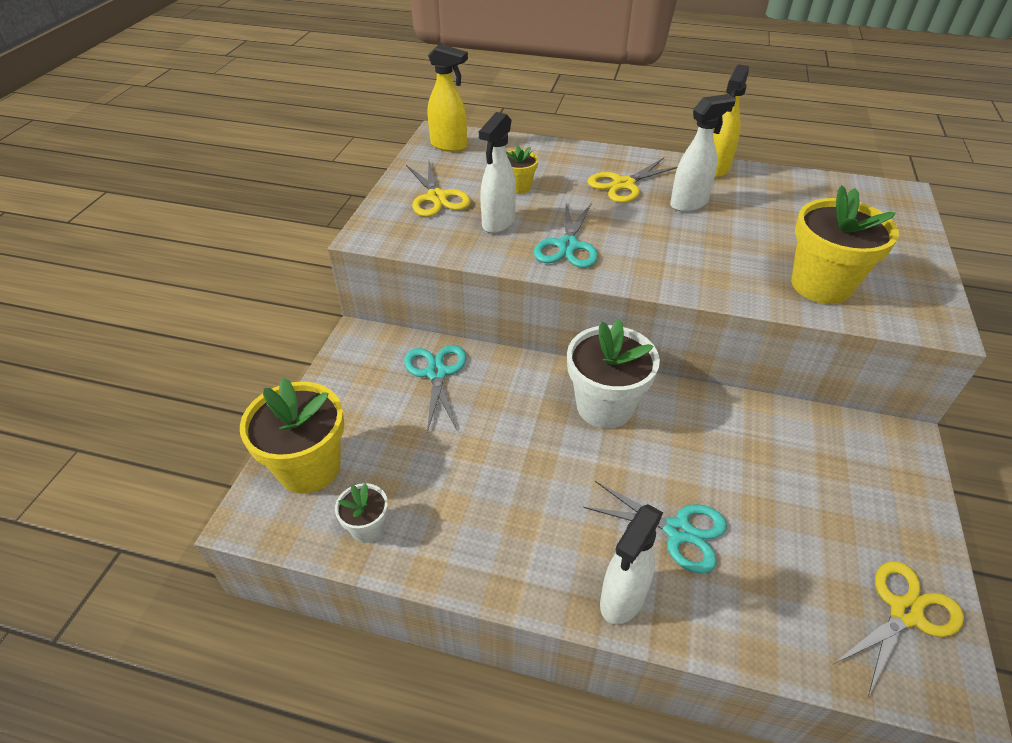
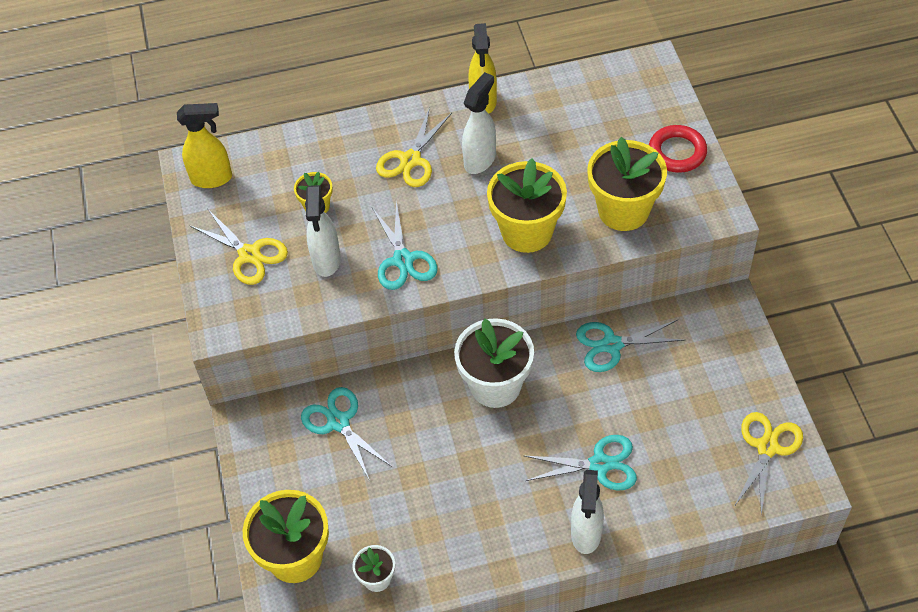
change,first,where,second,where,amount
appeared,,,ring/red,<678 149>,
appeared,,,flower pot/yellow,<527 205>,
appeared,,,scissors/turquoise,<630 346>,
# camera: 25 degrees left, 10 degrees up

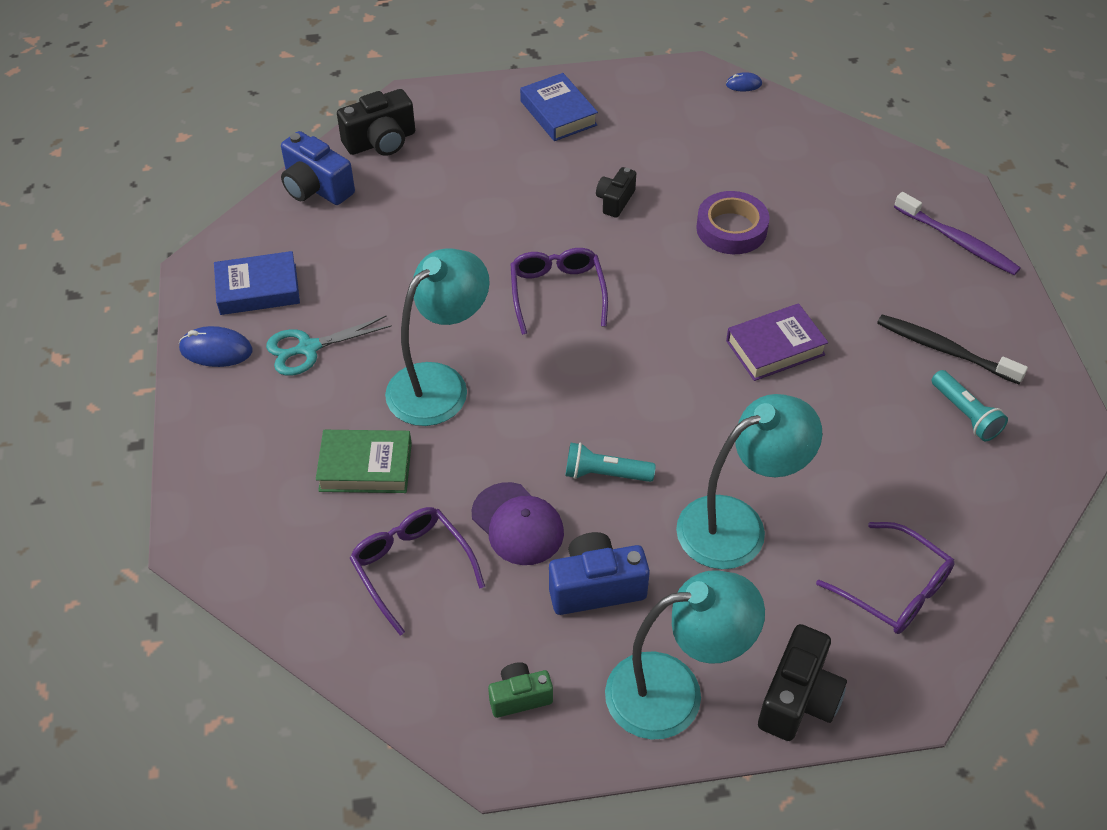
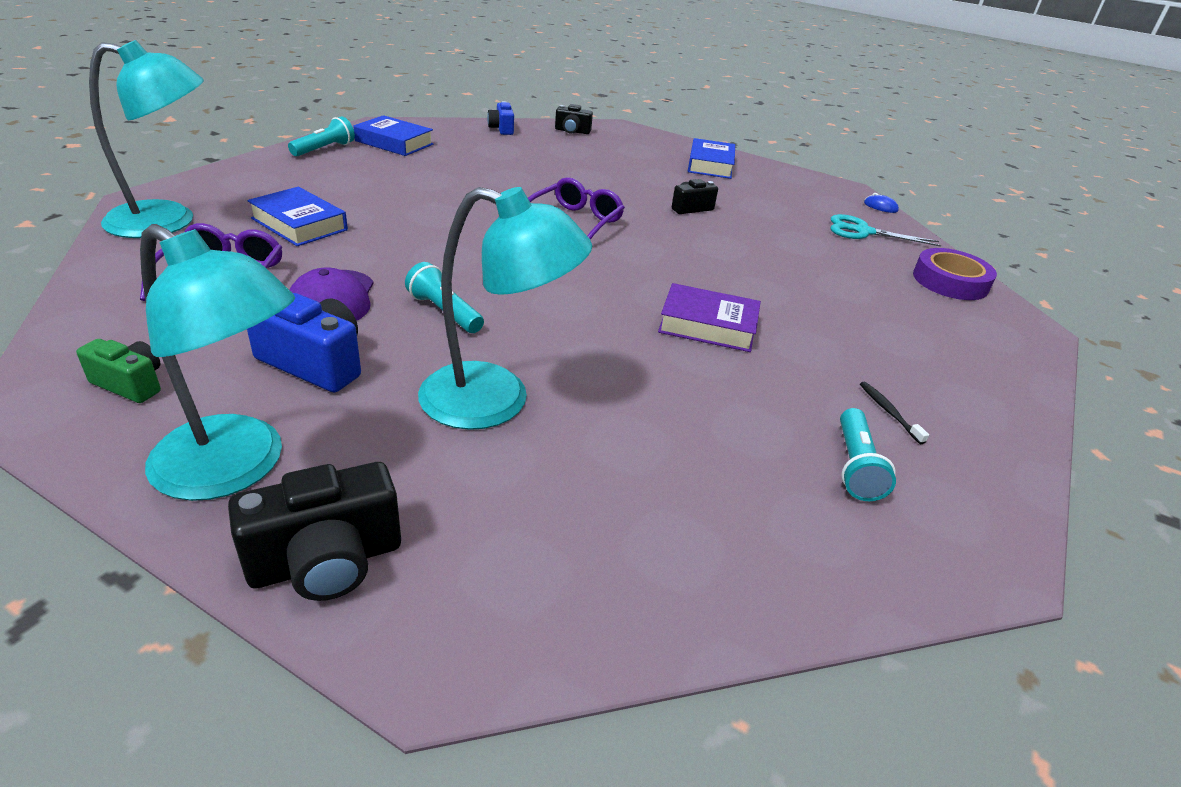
change,first,where,second,where,amount
size,camera/black,<376 122>,,<574 119>,x0.61
size,camera/blue,<318 168>,,<500 118>,x0.61
relocated,tape/purple,<733 222>,,<955 274>,
missing,toothbrush/purple,<957 233>,,,
relocated,lamp/turquoise,<437 337>,,<146 139>,
size,toothbrush/black,<952 349>,,<894 413>,x0.50
relocated,scissors/turquoise,<329 346>,,<886 230>,
exchanged,mouse/blue,<216 346>,flashlight/turquoise,<321 136>,
colour,book/green,<364 461>,book/blue,<297 216>,
missing,glasses/purple,<885 578>,,,
# camera: 35 degrees right, 15 degrees down

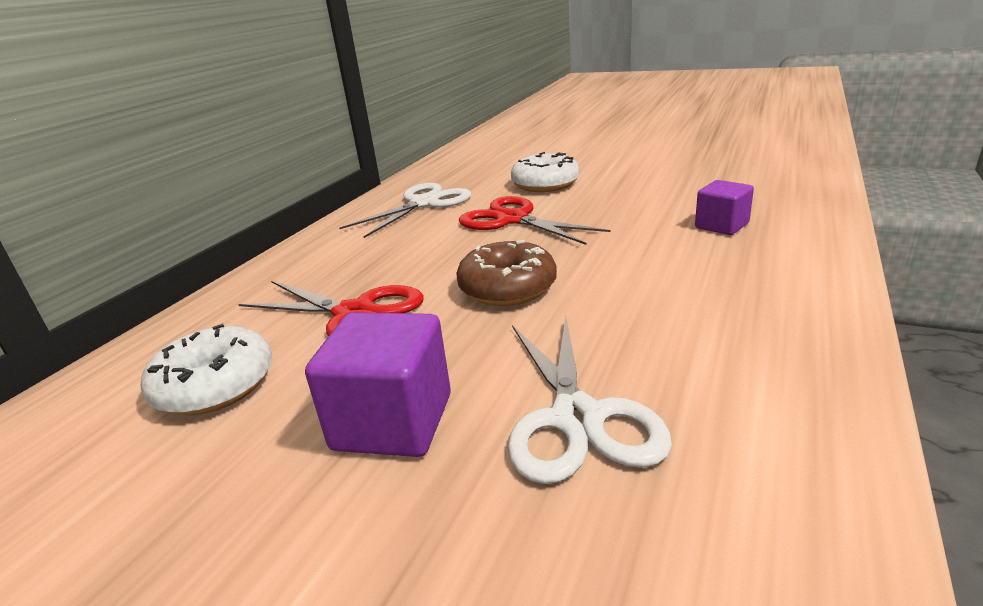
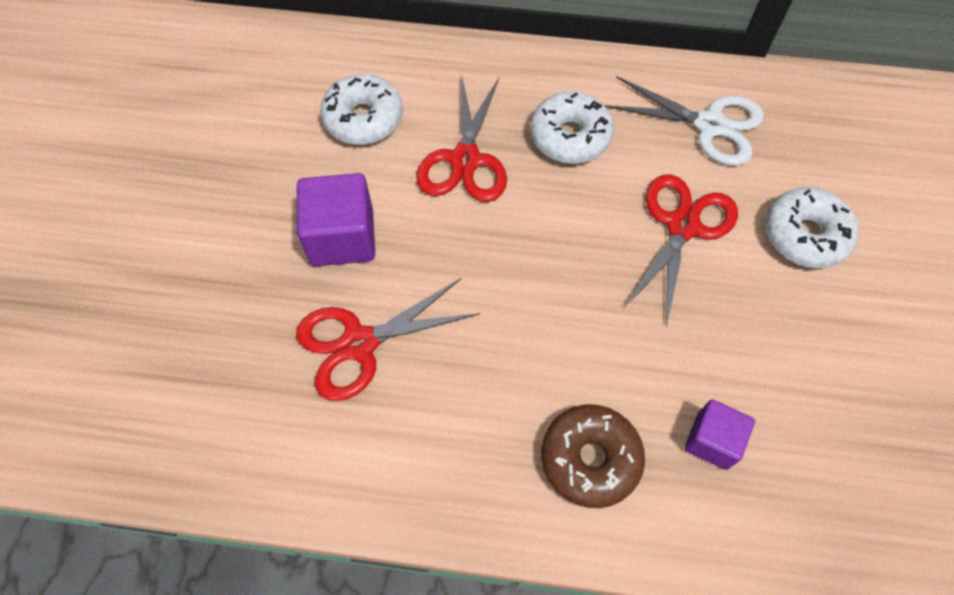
change,first,where,second,where,amount
relocated,donut/brown,<506 273>,,<593 456>,
colour,scissors/white,<590 399>,scissors/red,<388 339>,
appeared,,,donut/white,<571 127>,
# camera: 70 degrees right, 35 degrees up

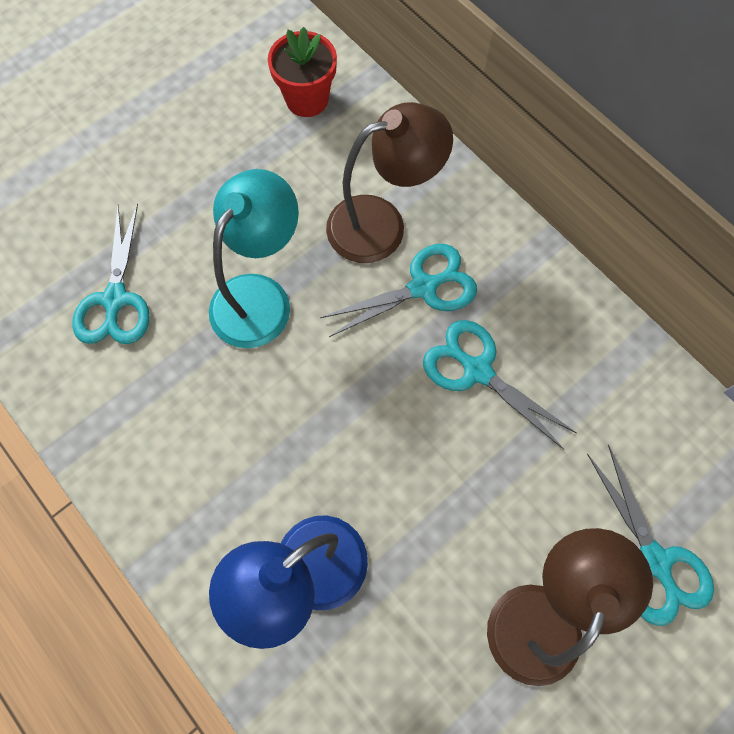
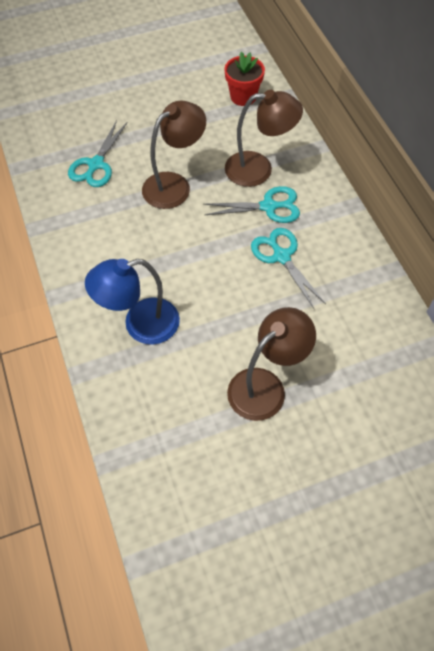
change,first,where,second,where,amount
colour,lamp/turquoise,<254 258>,lamp/brown,<174 155>,
missing,scissors/turquoise,<650 535>,,,
# camera: 20 degrees right, 10 degrees down

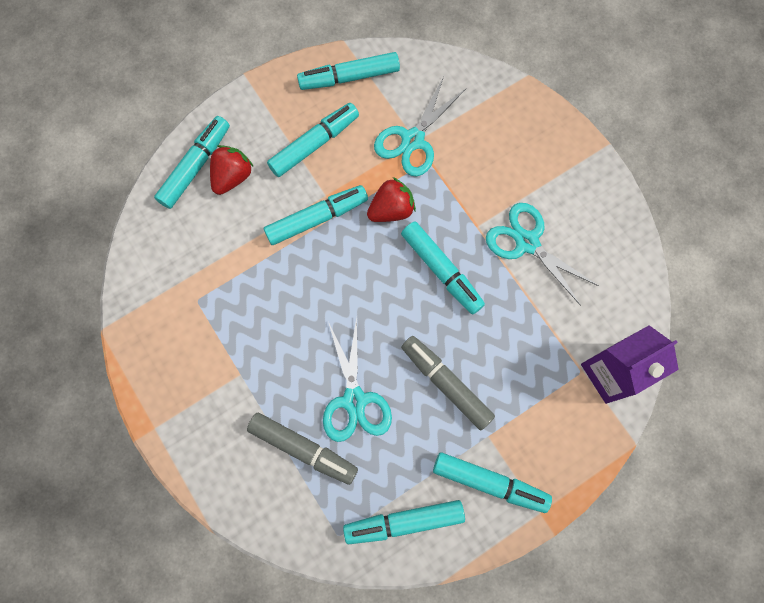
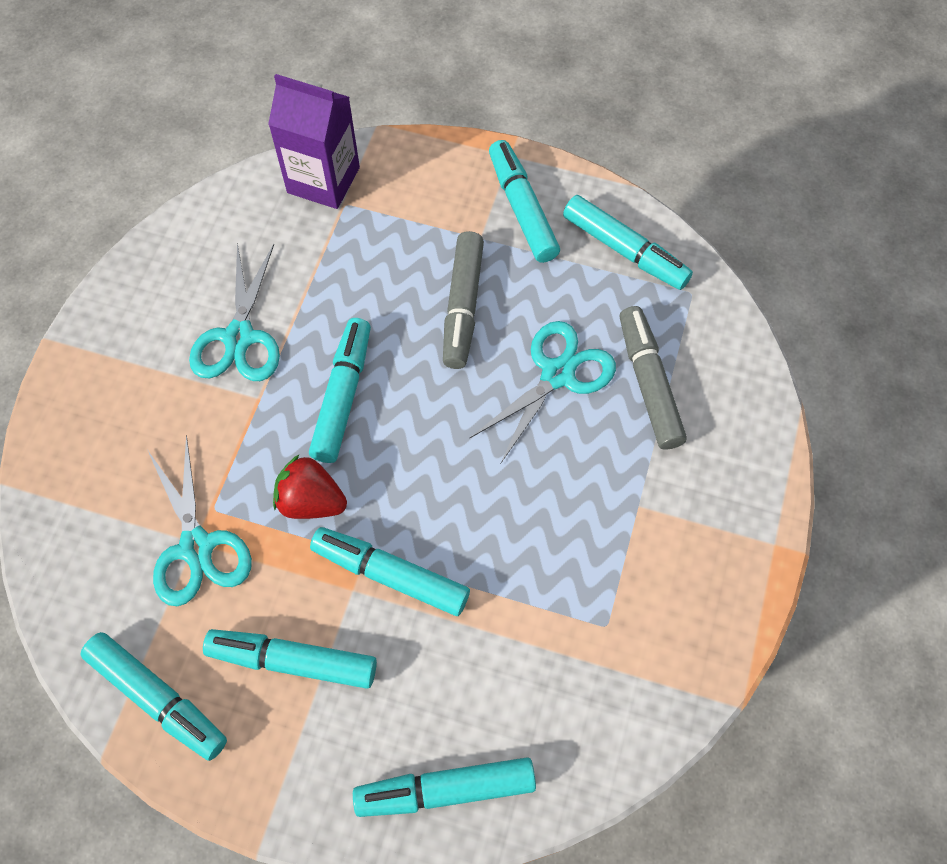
change,first,where,second,where,amount
spun,scissors/turquoise,<420 127>,,<200 520>,75 degrees clockwise
missing,strawberry/red,<232 170>,,,
# camera: 130 degrees left, 10 degrees down

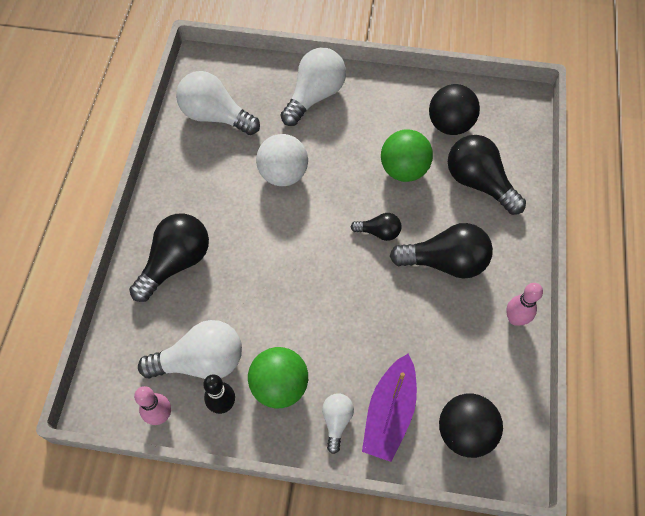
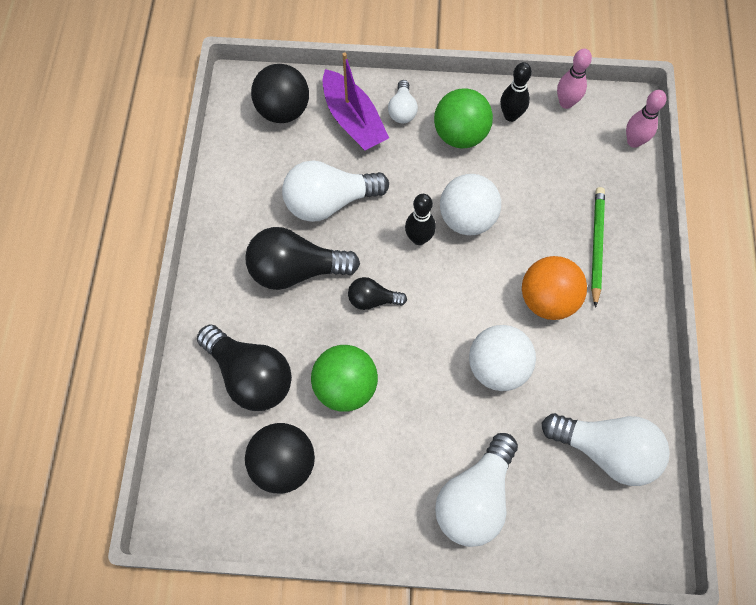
change,first,where,second,where,amount
exchanged,light bulb/black,<169 258>,pencil/green,<598 247>,
relocated,bowling pin/pink,<524 304>,,<646 119>,
relocated,light bulb/white,<190 349>,,<335 191>,
spun,boat/purple,<389 408>,,<356 102>,135 degrees clockwise
appeared,,,ball/white,<470 204>,
appeared,,,bowling pin/black,<420 219>,
appeared,,,ball/orange,<554 288>,
# camera: 175 degrees right, 5 degrees up

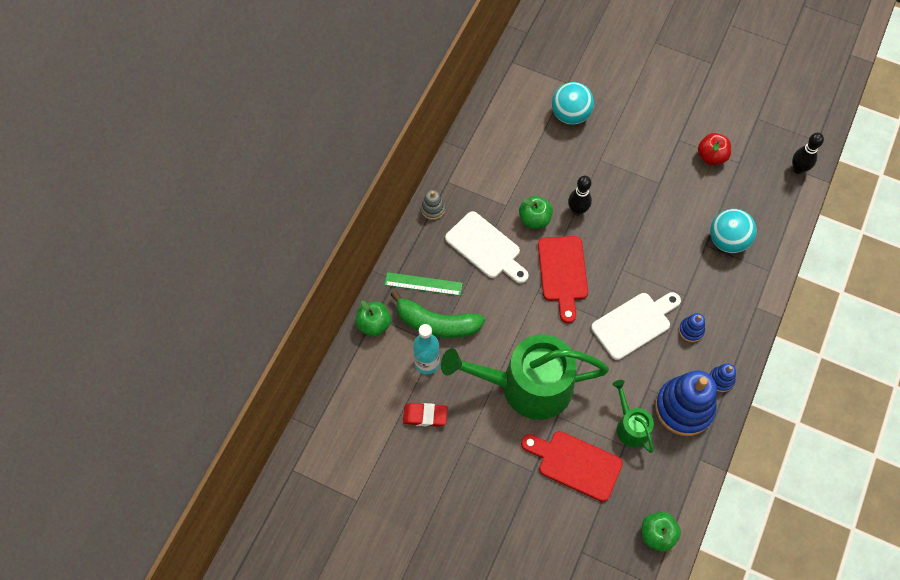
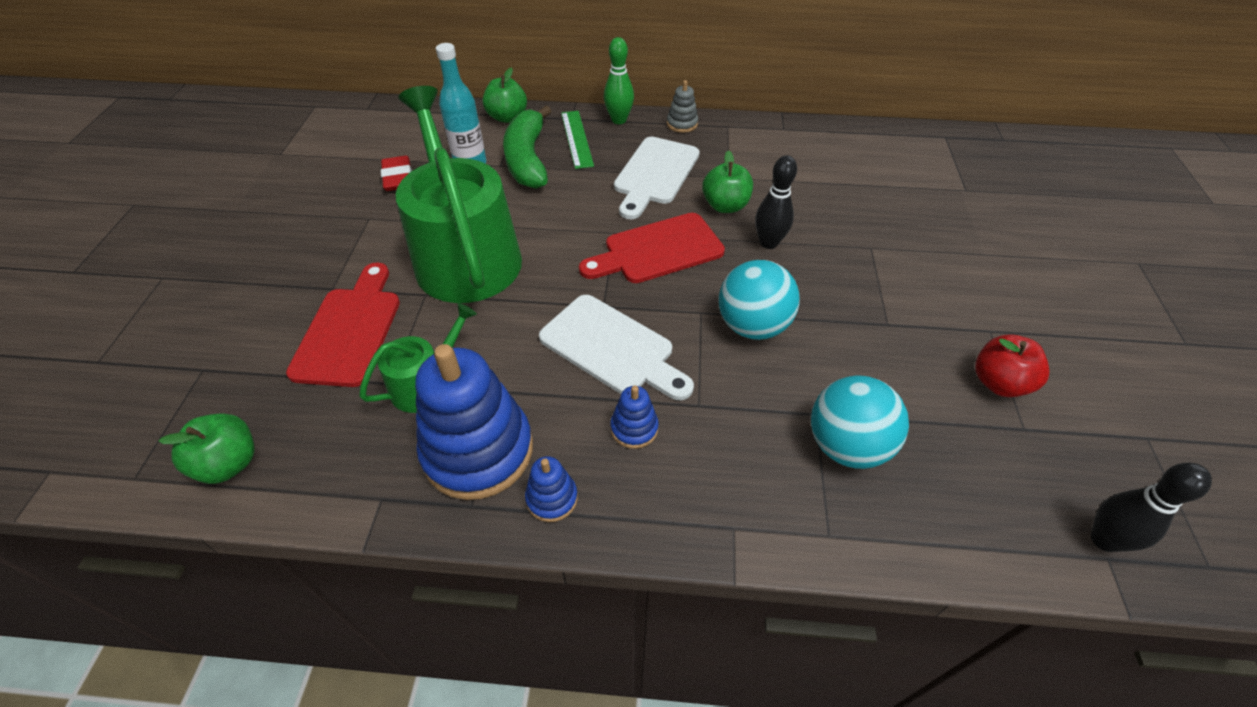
change,first,where,second,where,amount
relocated,ball/turquoise,<573 103>,,<759 300>,
appeared,,,bowling pin/green,<619 80>,
# camera: 70 degrees right, 15 degrees down

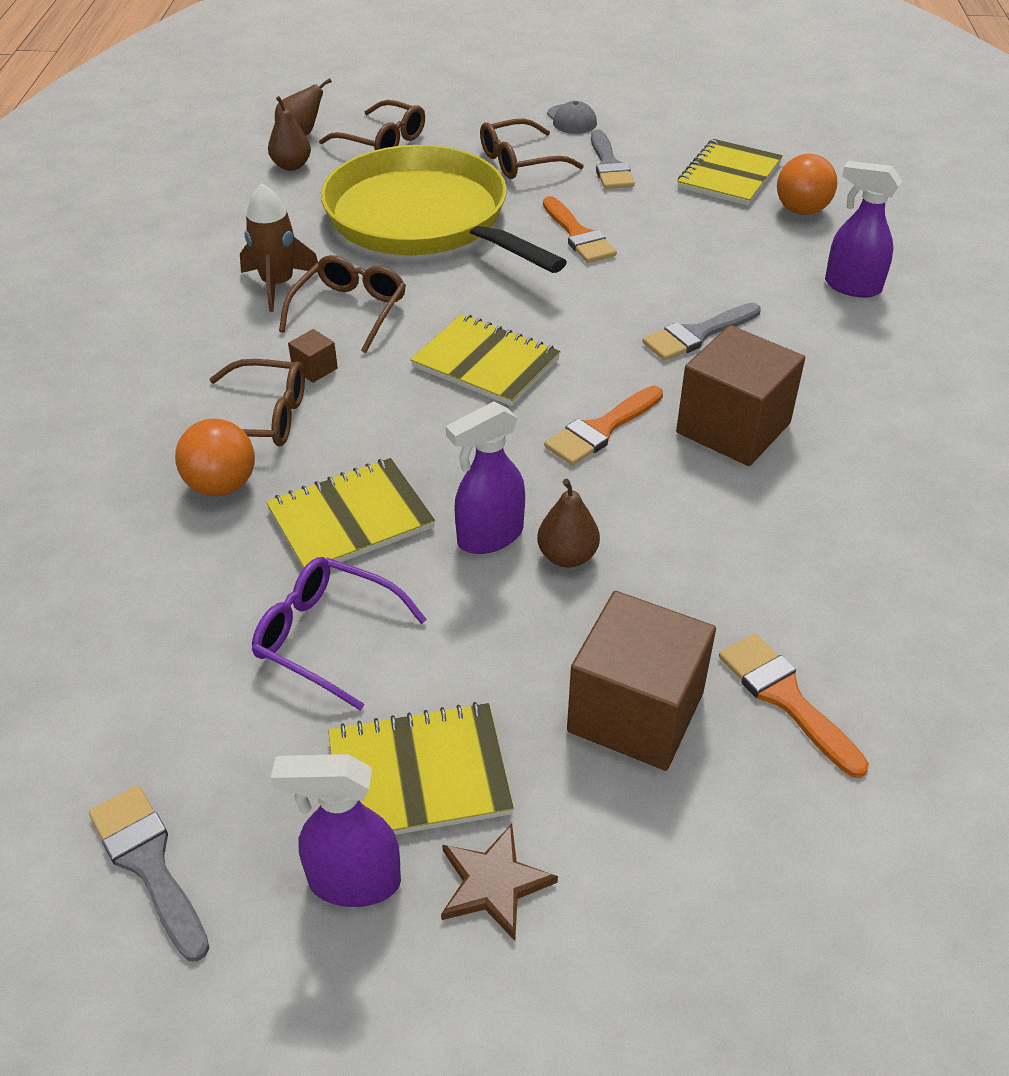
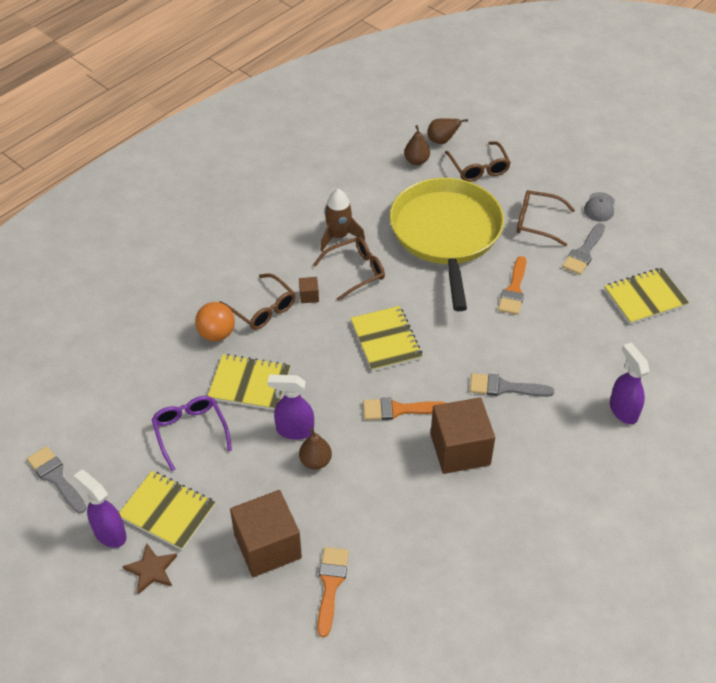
change,first,where,second,where,amount
missing,ball/orange,<807 184>,,,
spun,brush/grey,<149 873>,,<56 479>,45 degrees counterclockwise
# camera: 40 degrees right, 5 degrees up

